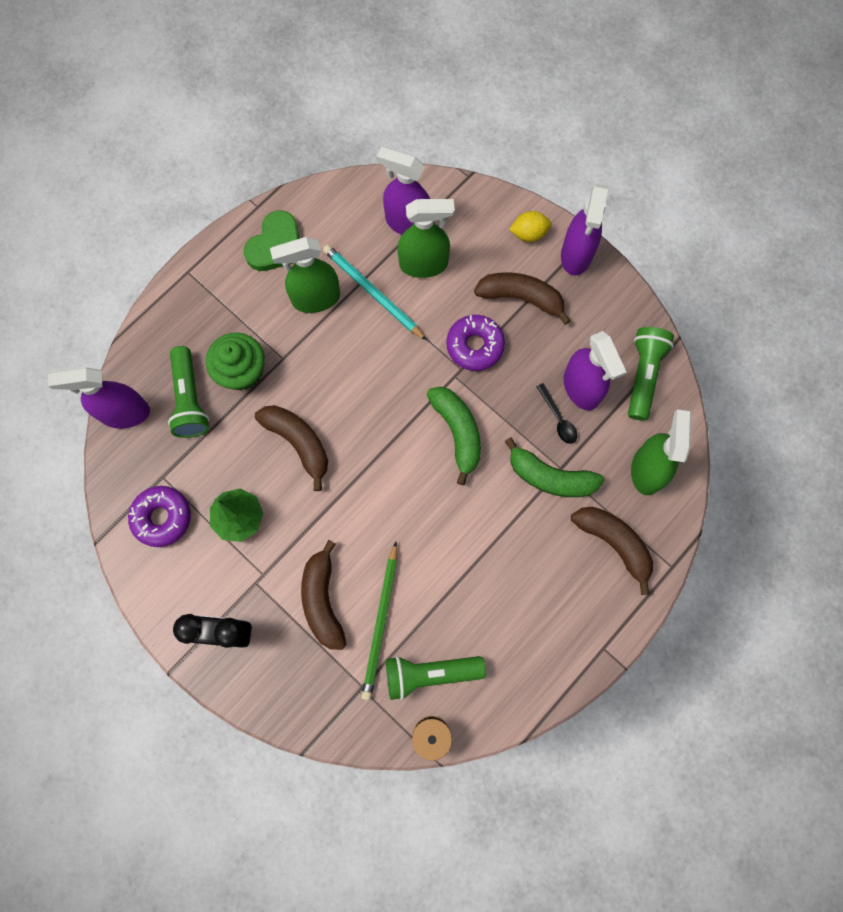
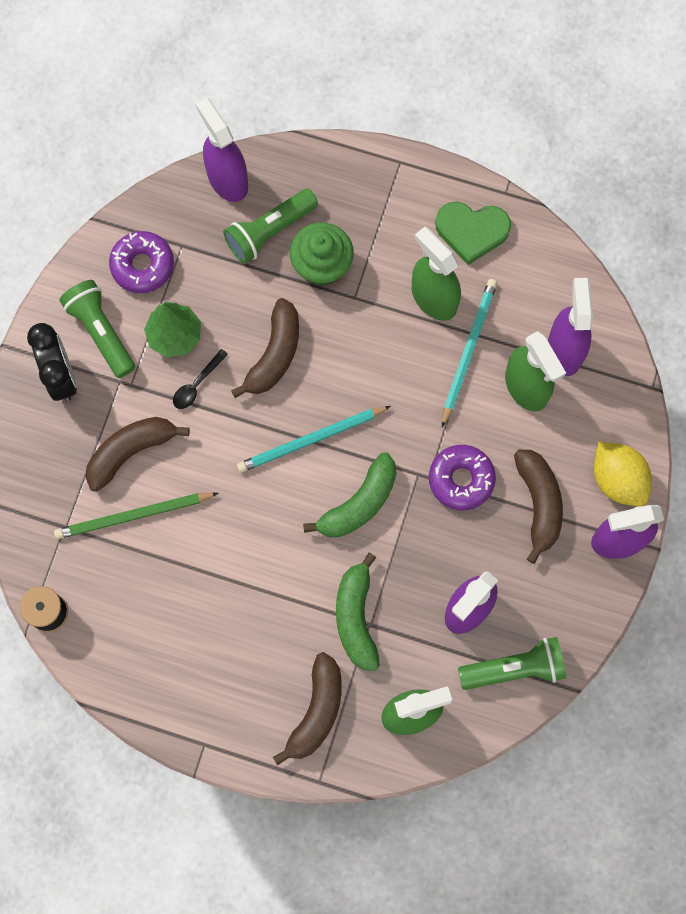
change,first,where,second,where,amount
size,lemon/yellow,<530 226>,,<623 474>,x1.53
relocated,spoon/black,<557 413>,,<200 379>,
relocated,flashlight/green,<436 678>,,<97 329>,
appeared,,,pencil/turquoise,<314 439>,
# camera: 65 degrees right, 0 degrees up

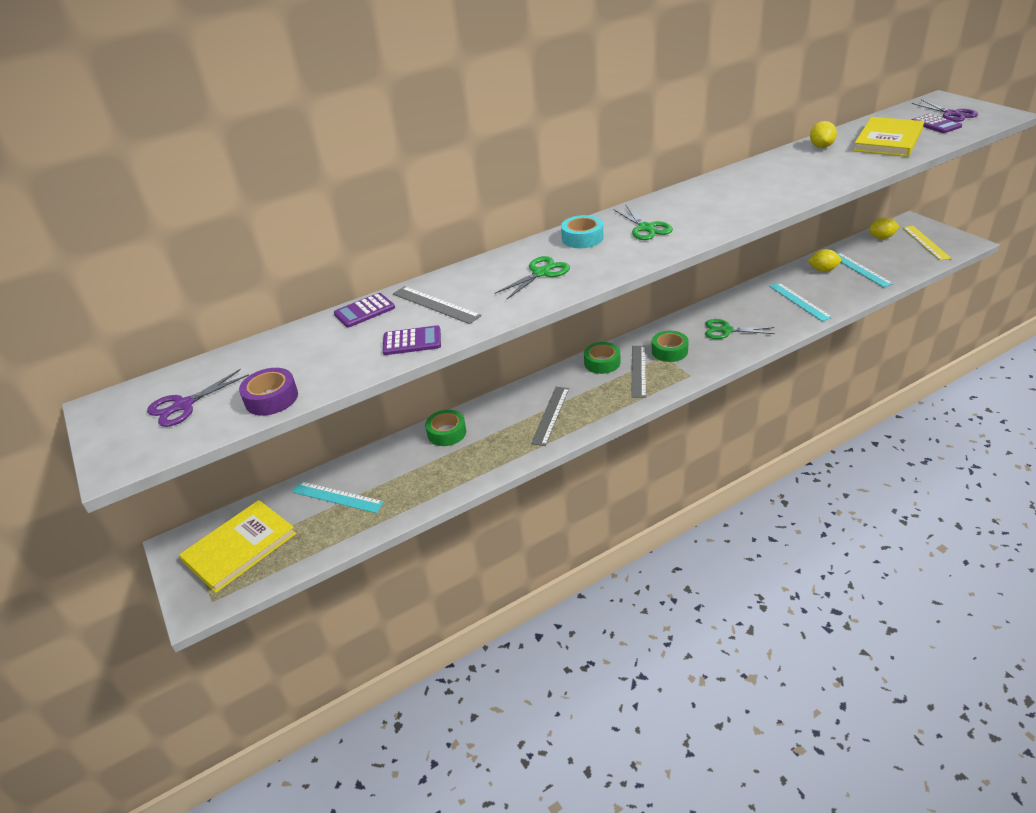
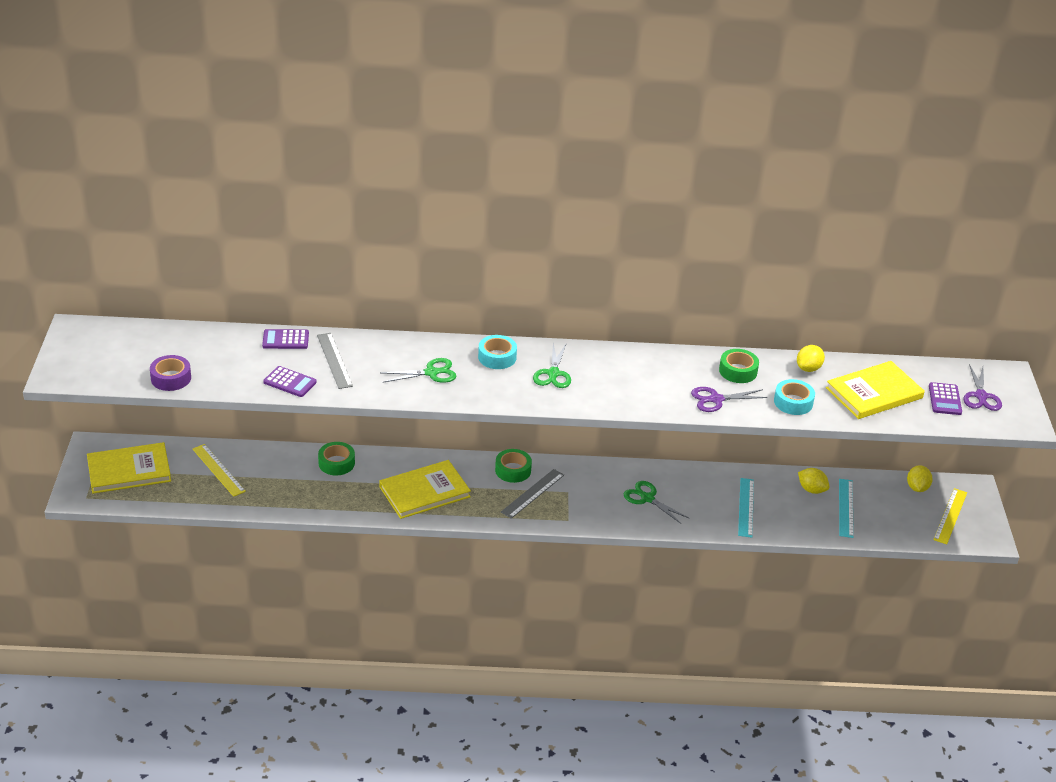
change,first,where,second,where,amount
spun,lemon/yellow,<884 228>,,<920 478>,75 degrees clockwise
relocated,tape/green,<670 346>,,<739 366>,
relocated,scissors/purple,<198 398>,,<729 399>,
exchanged,ruler/grey,<550 416>,book/yellow,<425 489>,
colour,ruler/turquoise,<338 497>,ruler/yellow,<219 470>,
appeared,,,tape/turquoise,<794 397>,
# camera: 25 degrees right, 0 degrees up

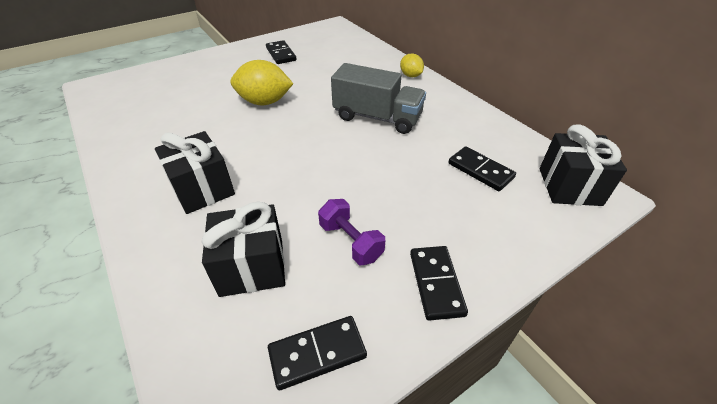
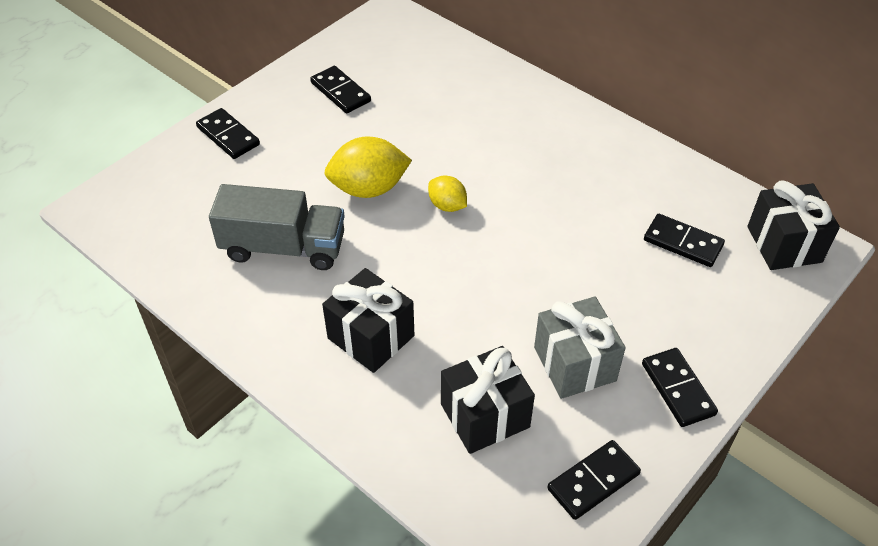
change,first,where,second,where,amount
relocated,lemon/yellow,<412 65>,,<447 194>,
relocated,truck/grey,<378 98>,,<277 227>,
exchanged,dumbbell/purple,<351 232>,gift/grey,<580 348>,
appeared,,,domino/black,<228 133>,
# camera: 15 degrees left, 5 degrees up

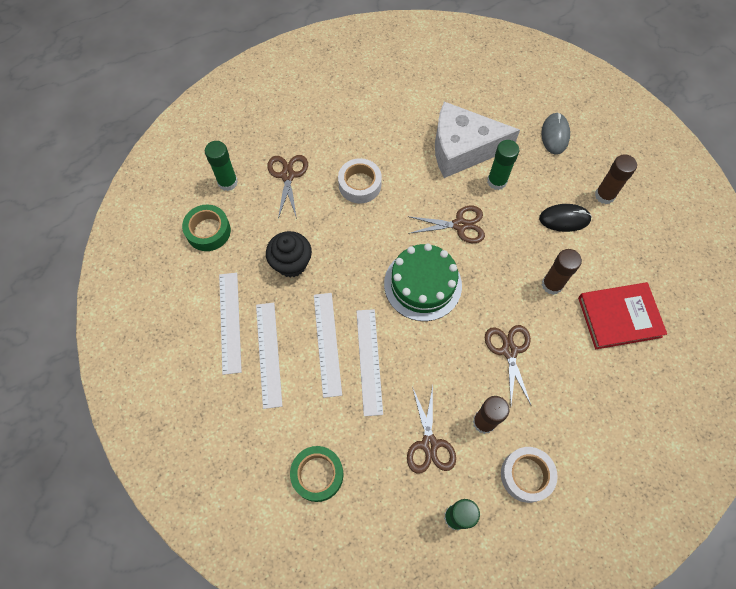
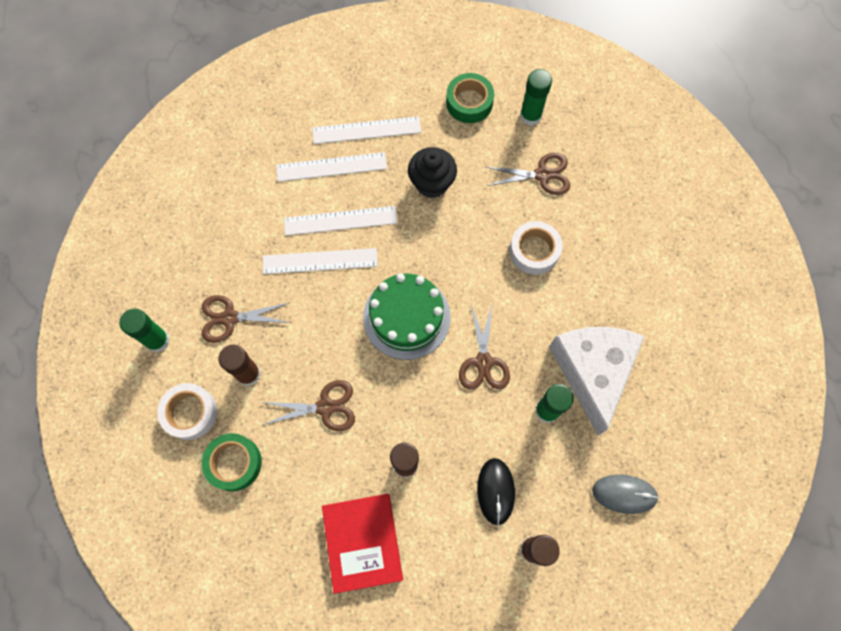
change,first,where,second,where,amount
relocated,tape/green,<316 474>,,<232 462>,
# camera: 90 degrees right, 5 degrees up

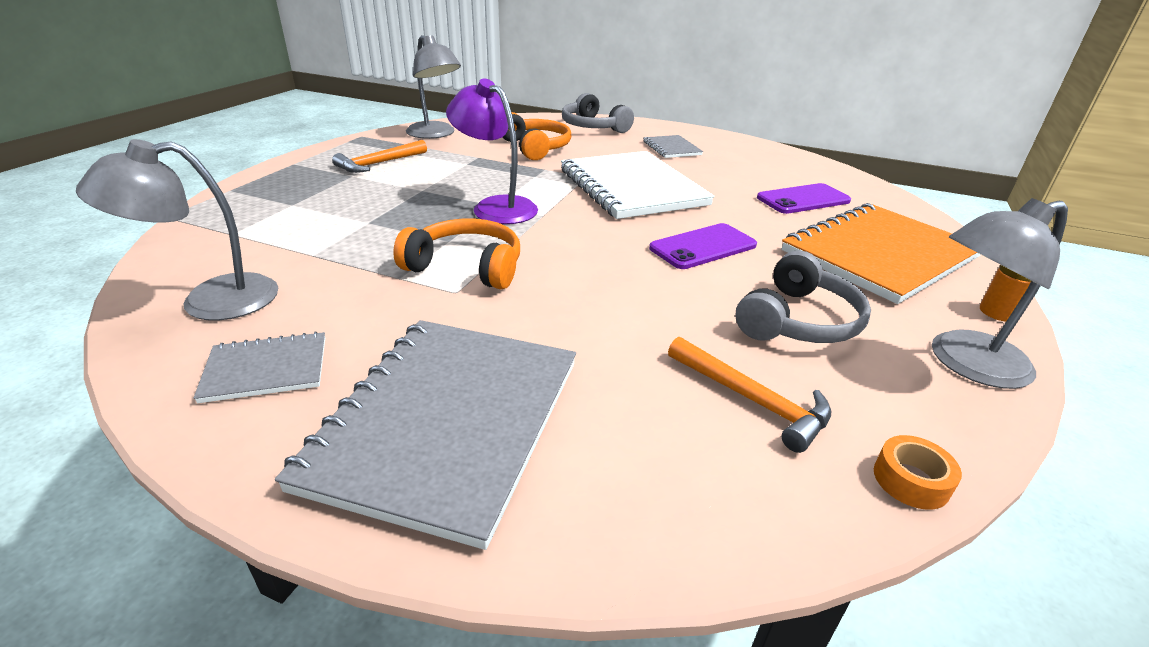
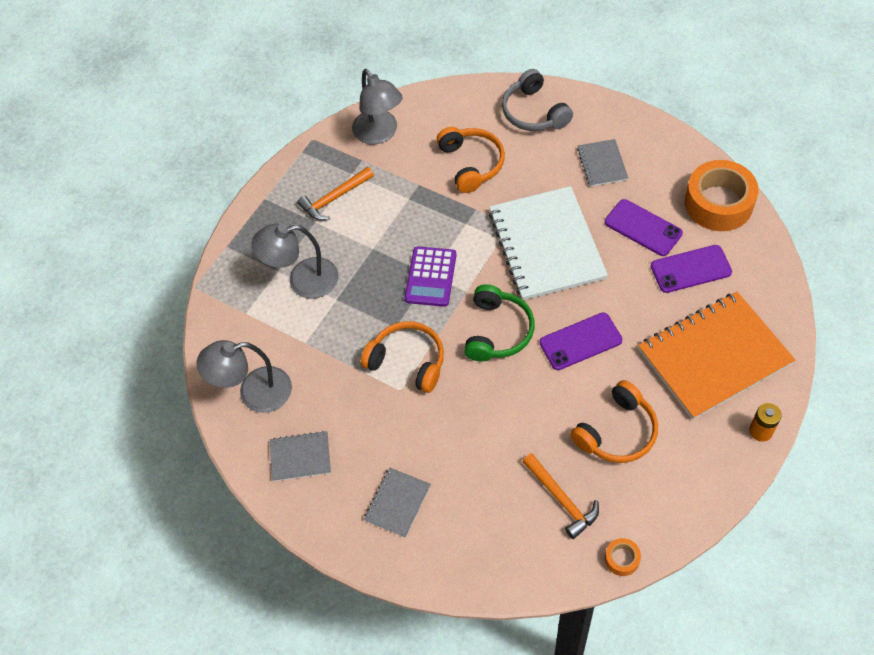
change,first,where,second,where,amount
exchanged,lamp/purple,<492 151>,calculator/purple,<431 276>,
relocated,lamp/grey,<1000 293>,,<295 261>,
colour,headphones/grey,<803 296>,headphones/orange,<614 421>,
size,notebook/grey,<425 435>,,<397 503>,x0.47
appeared,,,tape/orange,<722 195>,
appeared,,,phone/purple,<644 227>,
appeared,,,headphones/green,<499 322>,
# camera: 15 degrees right, 25 degrees up

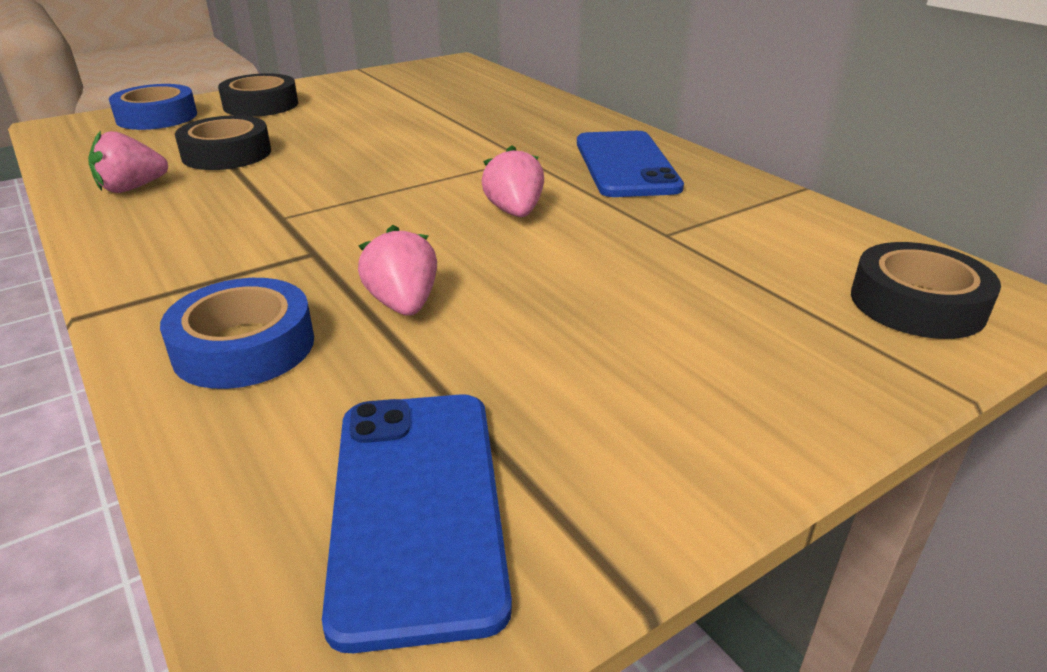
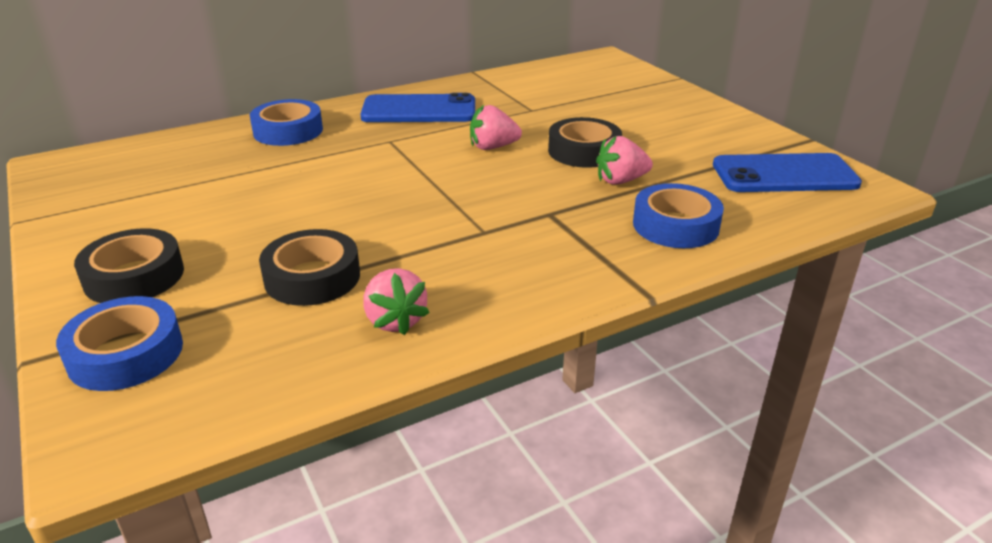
change,first,where,second,where,amount
relocated,tape/black,<926 290>,,<585 142>,
appeared,,,tape/blue,<286 122>,
# camera: 85 degrees left, 0 degrees up

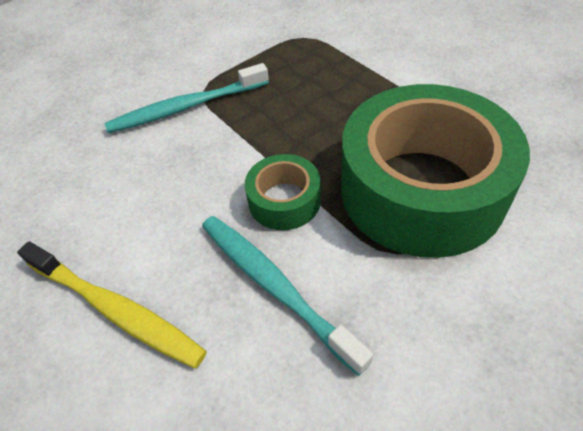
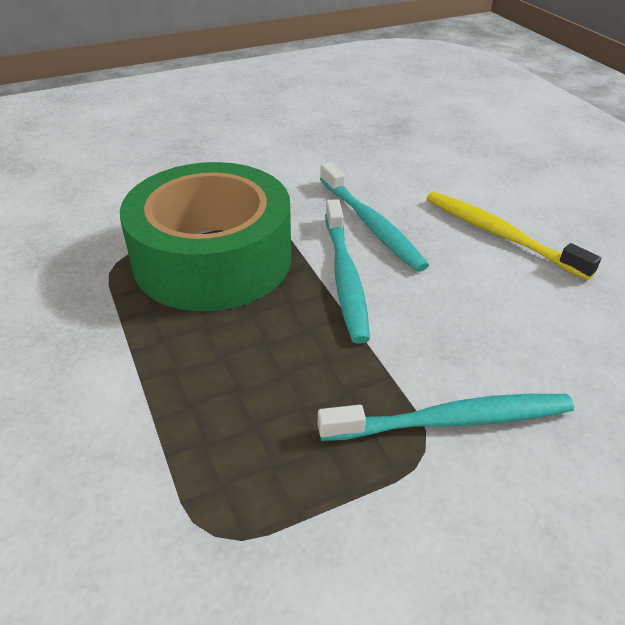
change,first,where,second,where,amount
exchanged,tape/green,<283 192>,toothbrush/turquoise,<347 271>,
# camera: 170 degrees left, 10 degrees down

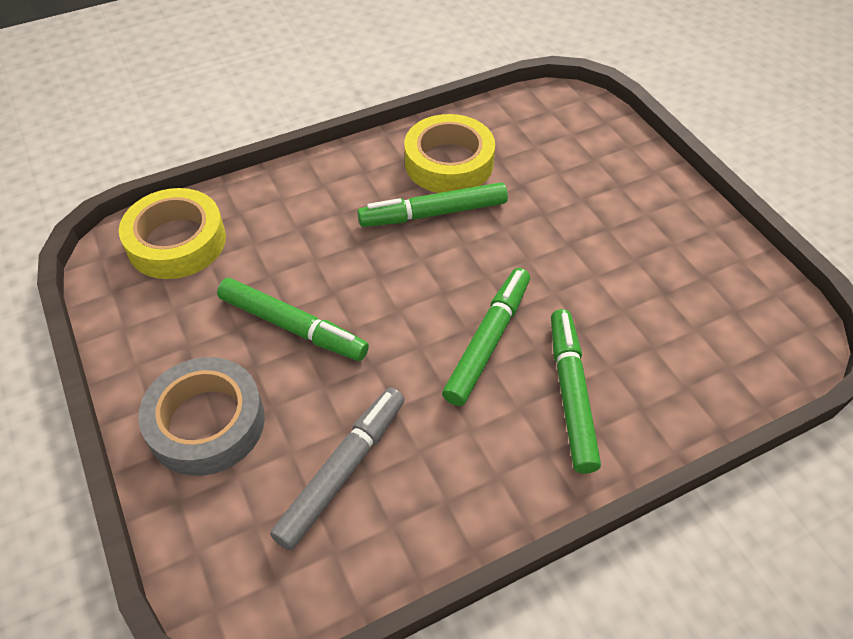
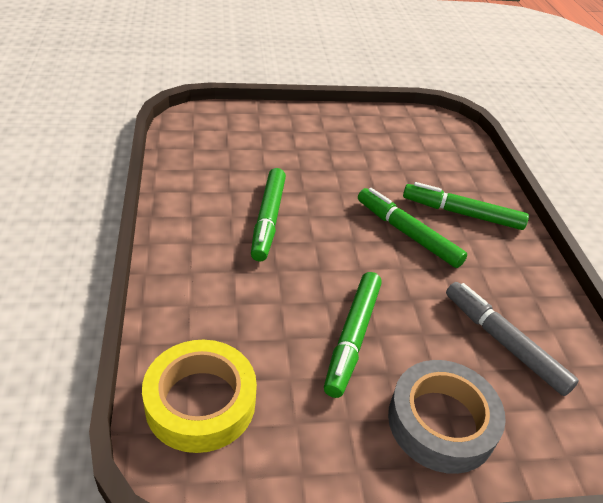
change,first,where,second,where,amount
missing,tape/yellow,<449 153>,,,
spun,marker/green,<293 319>,,<353 335>,150 degrees clockwise
# camera: 75 degrees left, 10 degrees down

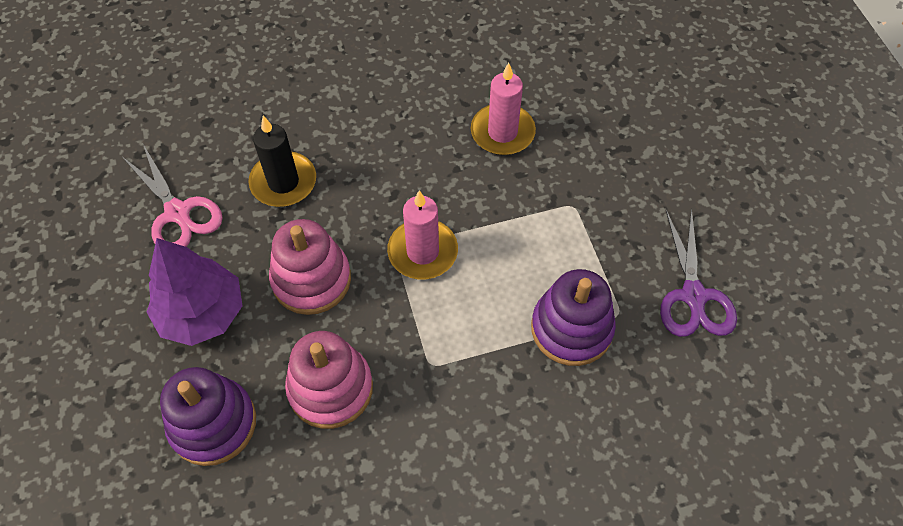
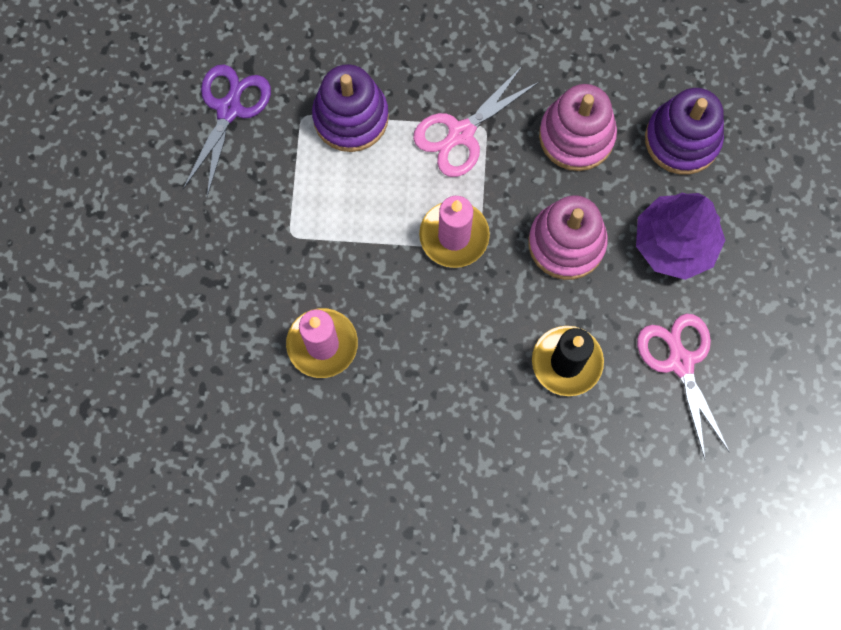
change,first,where,second,where,amount
appeared,,,scissors/pink,<476 121>,
# camera: 160 degrees left, 15 degrees up

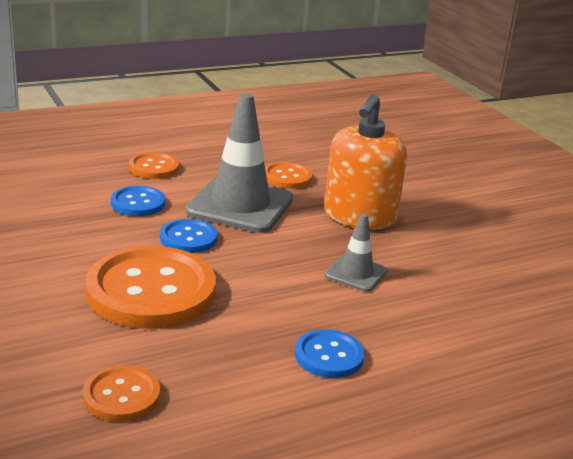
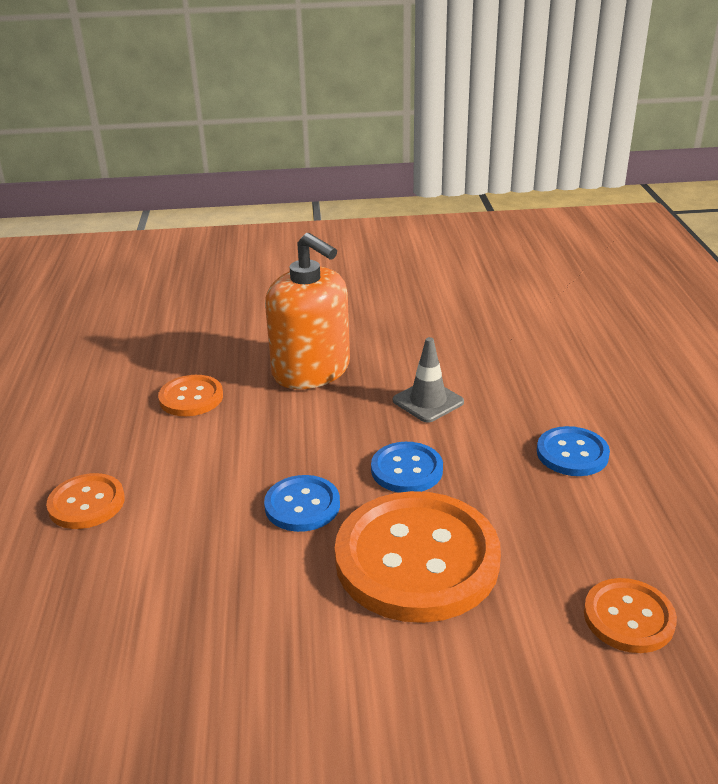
change,first,where,second,where,amount
missing,traffic cone/grey,<239 163>,,,
relocated,button/blue,<138 201>,,<407 467>,
# camera: 65 degrees left, 5 degrees up

